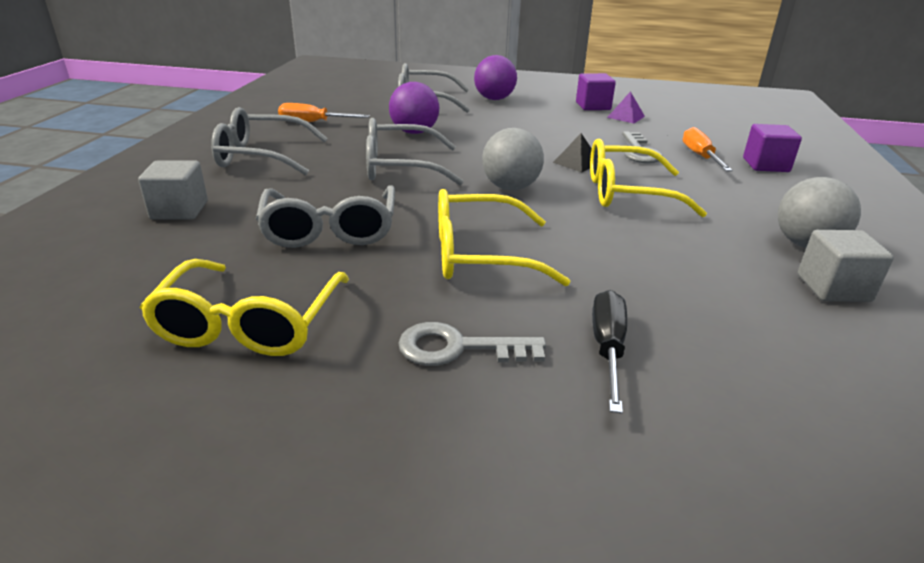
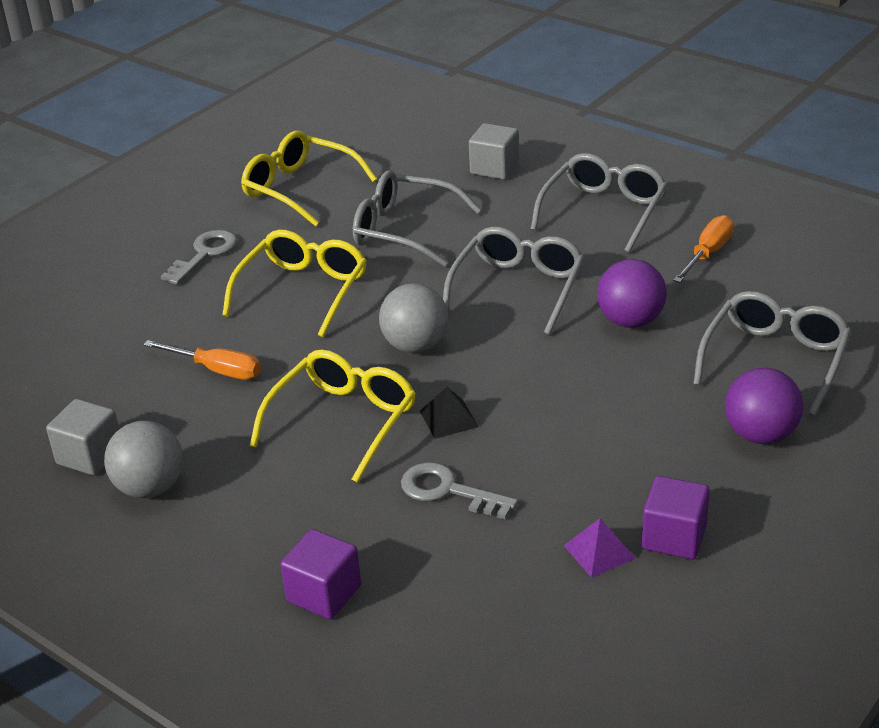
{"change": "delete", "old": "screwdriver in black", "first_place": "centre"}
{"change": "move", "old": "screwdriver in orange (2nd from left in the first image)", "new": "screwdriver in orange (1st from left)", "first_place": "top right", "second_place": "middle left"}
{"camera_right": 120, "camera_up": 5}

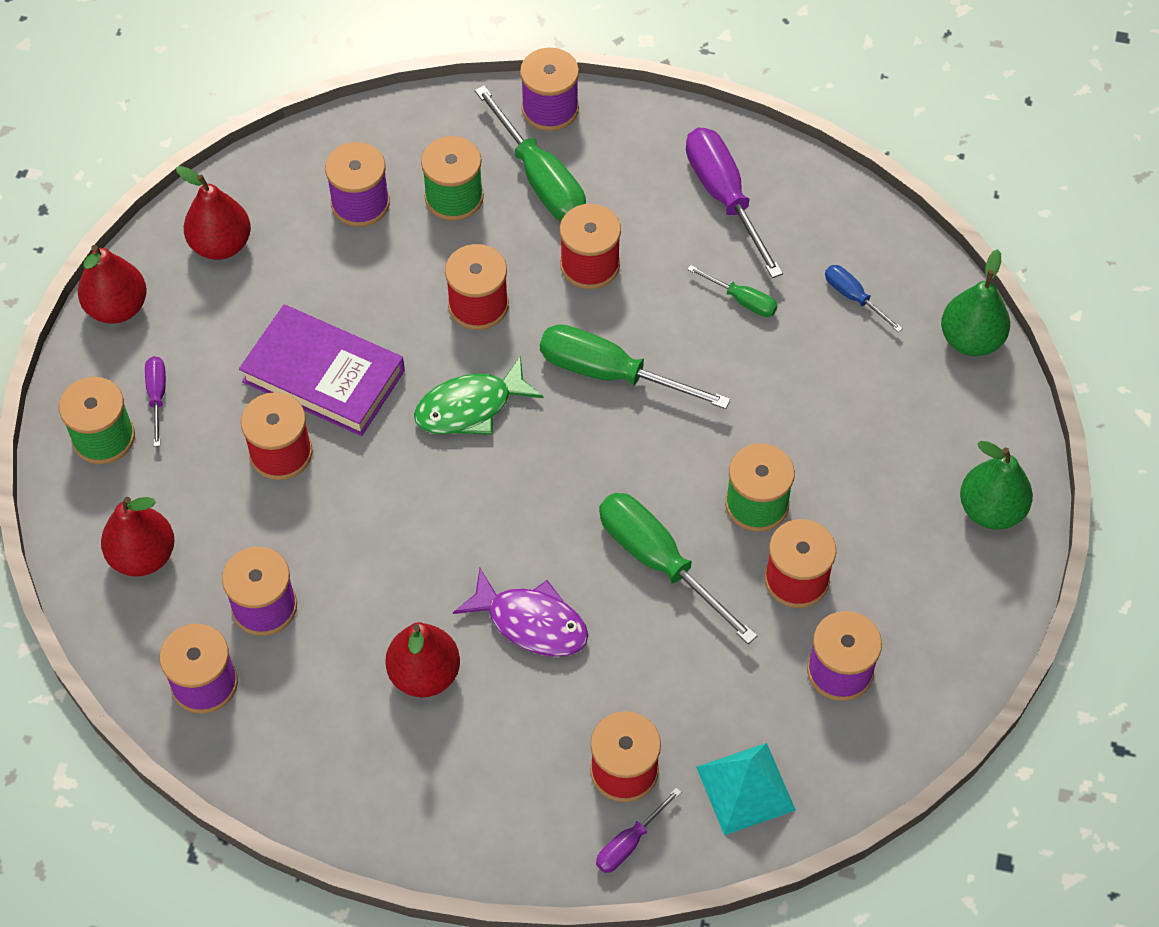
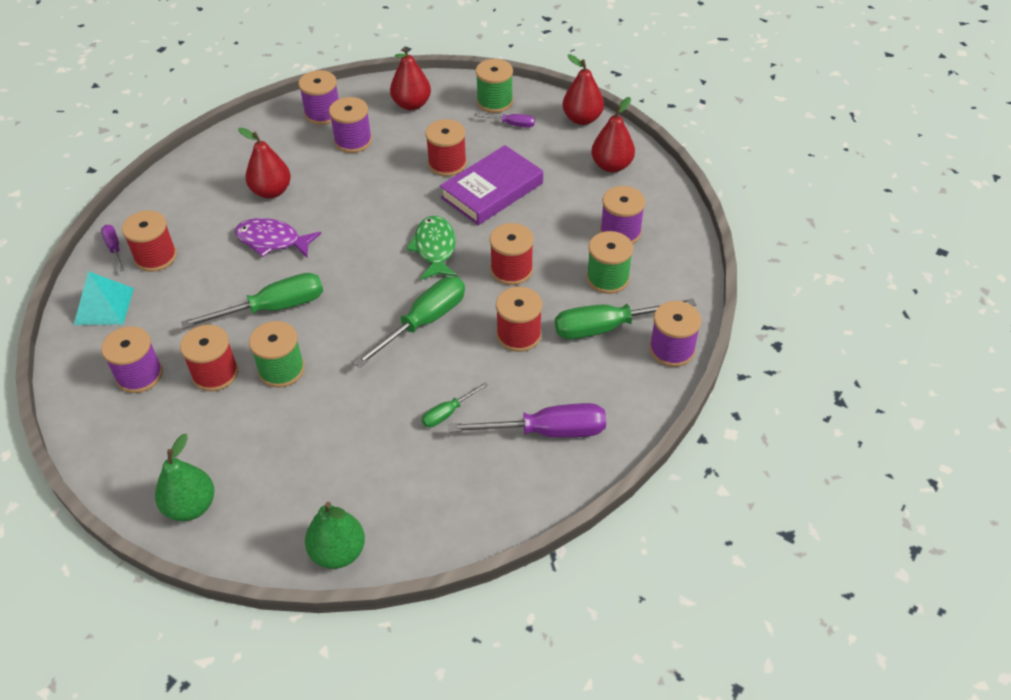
{"change": "delete", "old": "screwdriver in blue", "first_place": "top right"}
{"change": "rotate", "old": "fish in purple", "first_place": "centre", "second_place": "middle left", "degrees": 60}
{"camera_right": 110, "camera_up": -10}

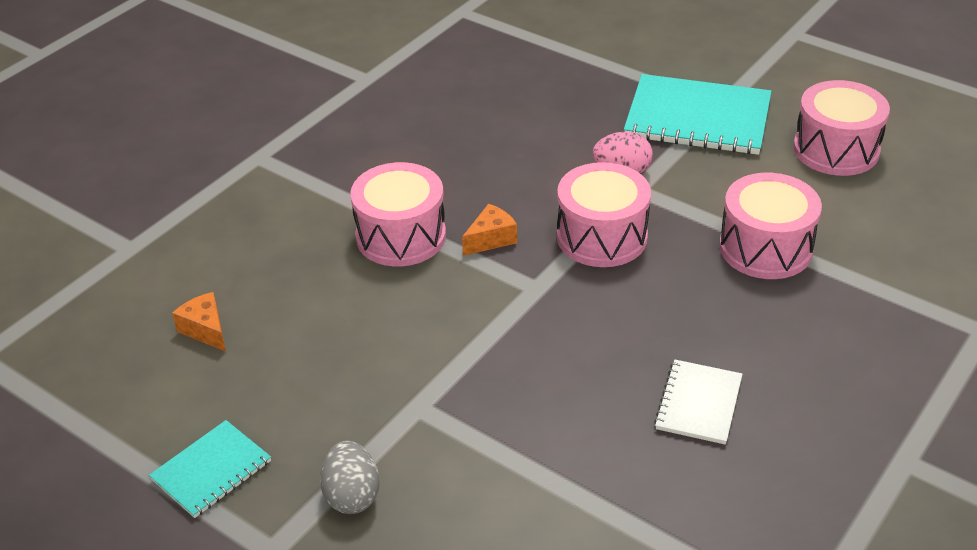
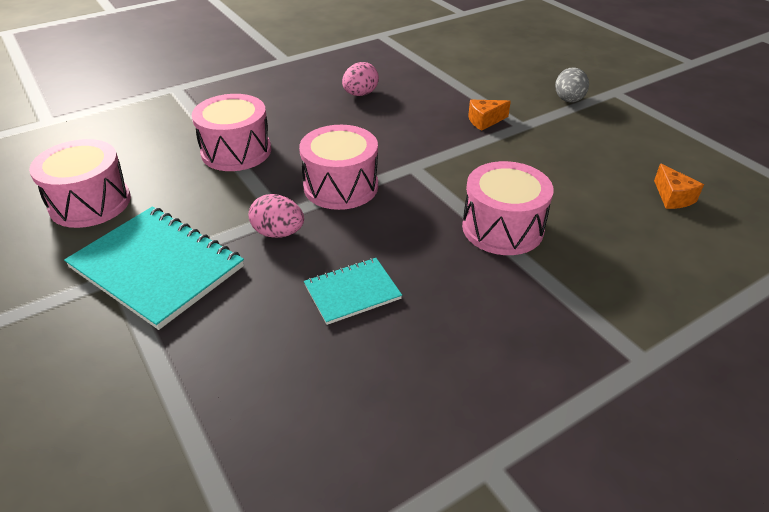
{"change": "move", "old": "notebook in turquoise (1st from left in the first image)", "new": "notebook in turquoise (2nd from left)", "first_place": "bottom left", "second_place": "centre"}
{"change": "move", "old": "cheese in orange (2nd from left in the first image)", "new": "cheese in orange (1st from left)", "first_place": "centre", "second_place": "top centre"}
{"change": "replace", "old": "notebook in white", "new": "egg in pink (2nd from left)", "first_place": "bottom right", "second_place": "top centre"}
{"camera_right": -160, "camera_up": 0}

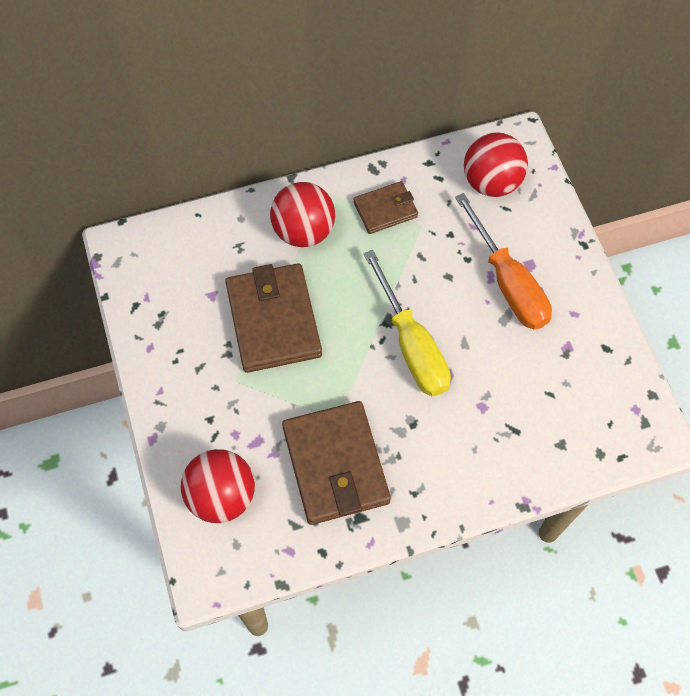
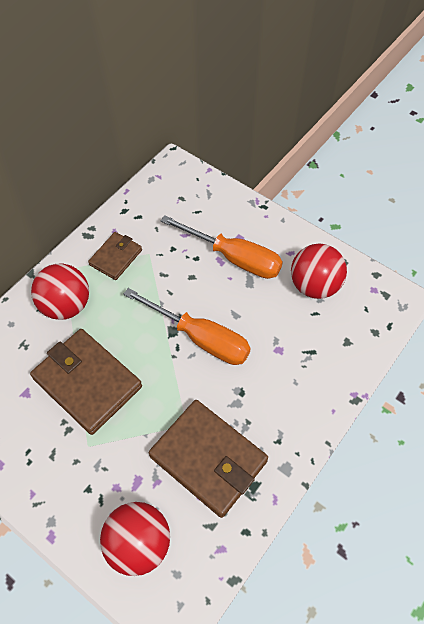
{"change": "move", "old": "ball in red (3rd from left)", "first_place": "top right", "second_place": "middle right"}
{"change": "recolor", "old": "screwdriver in yellow", "new": "screwdriver in orange (1st from left)", "first_place": "centre", "second_place": "centre"}
{"camera_right": -35, "camera_up": -5}

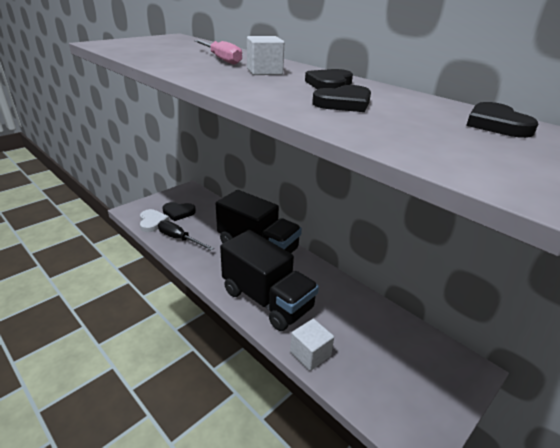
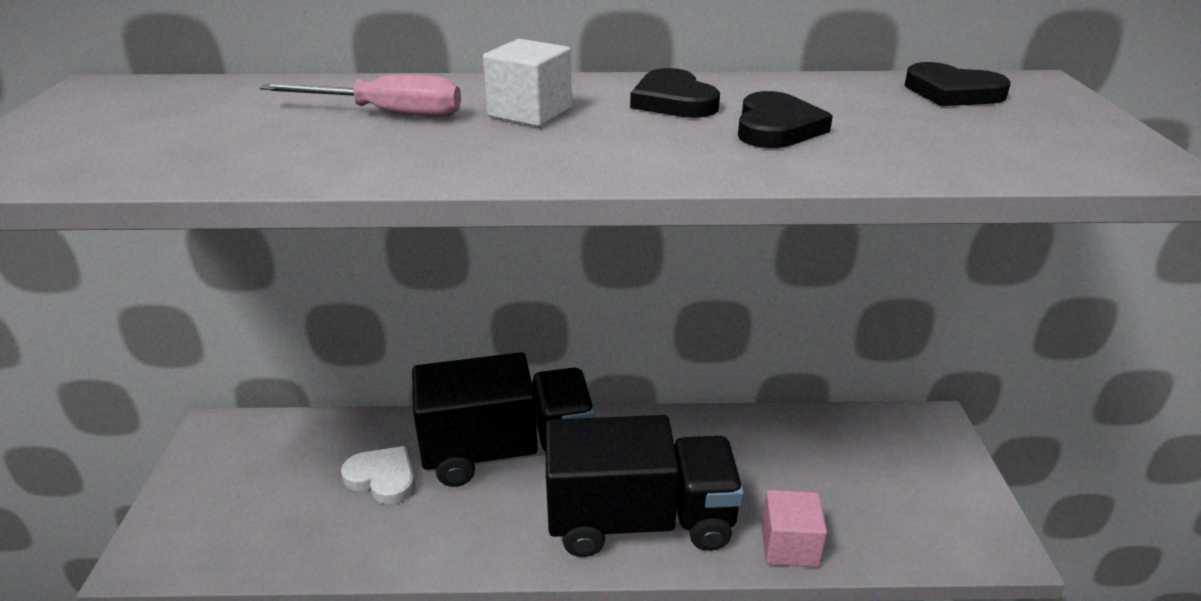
{"change": "delete", "old": "screwdriver in black", "first_place": "middle left"}
{"change": "delete", "old": "heart in black (1st from left)", "first_place": "middle left"}
{"change": "move", "old": "heart in white", "first_place": "middle left", "second_place": "bottom left"}
{"change": "recolor", "old": "cube in white (2nd from left)", "new": "cube in pink", "first_place": "bottom centre", "second_place": "bottom centre"}
{"camera_right": -45, "camera_up": 0}

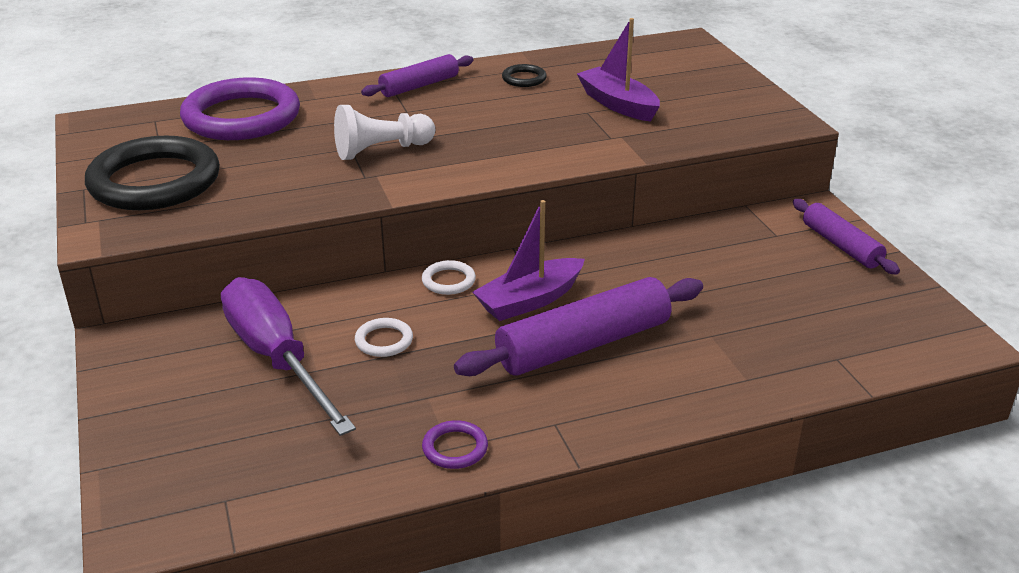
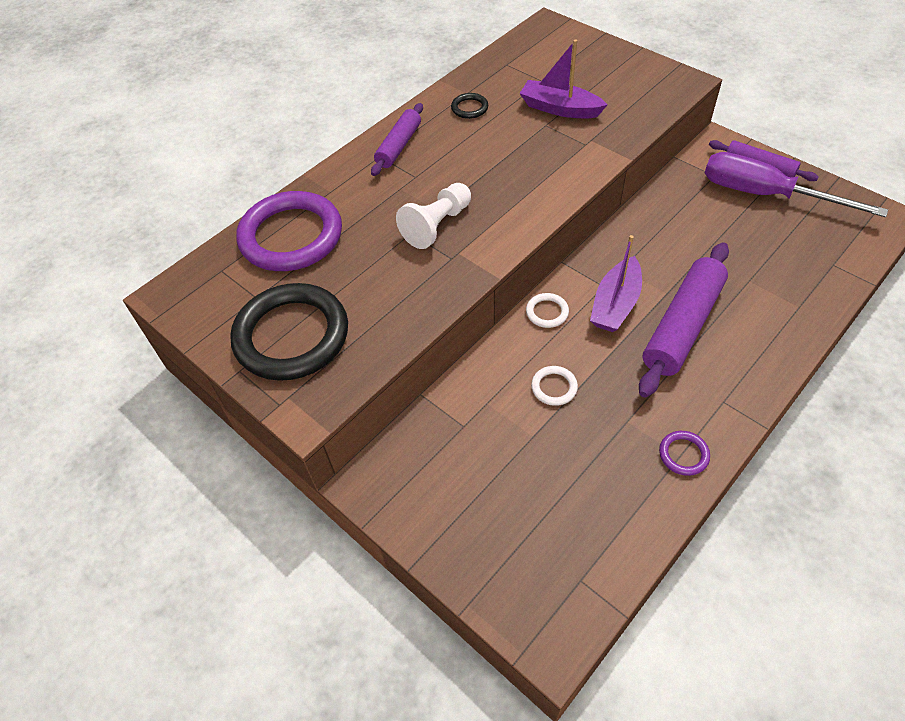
{"change": "move", "old": "screwdriver in purple", "first_place": "middle left", "second_place": "top right"}
{"camera_right": -25, "camera_up": 20}

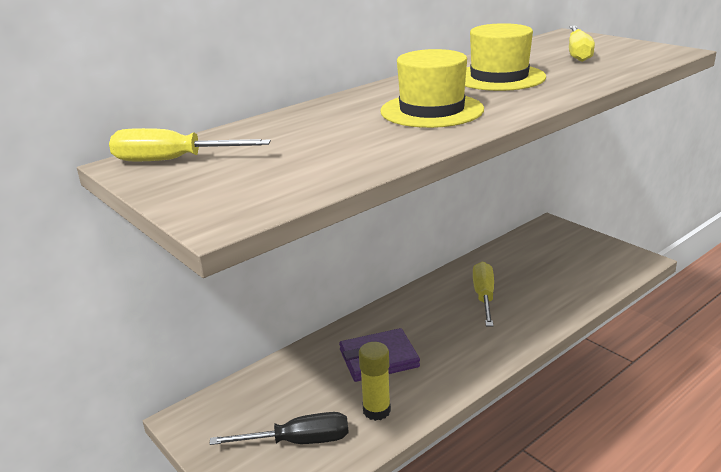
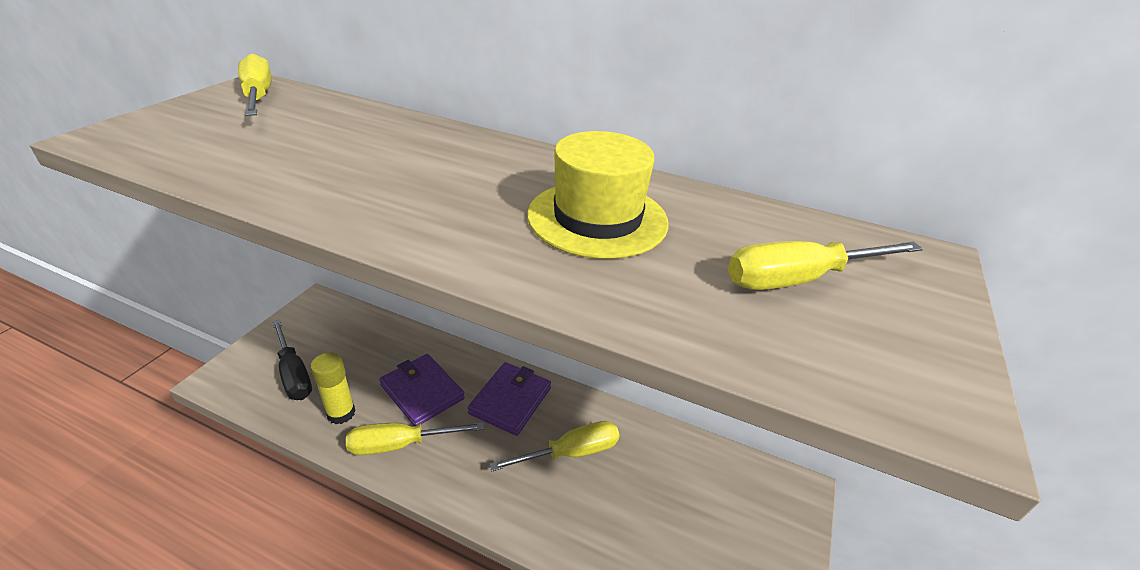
{"change": "delete", "old": "hat in yellow (1st from left)", "first_place": "top centre"}
{"change": "insert", "new": "screwdriver in yellow (2nd from left)", "second_place": "bottom centre"}
{"change": "insert", "new": "wallet in purple (2nd from left)", "second_place": "bottom centre"}
{"camera_right": 60, "camera_up": 10}

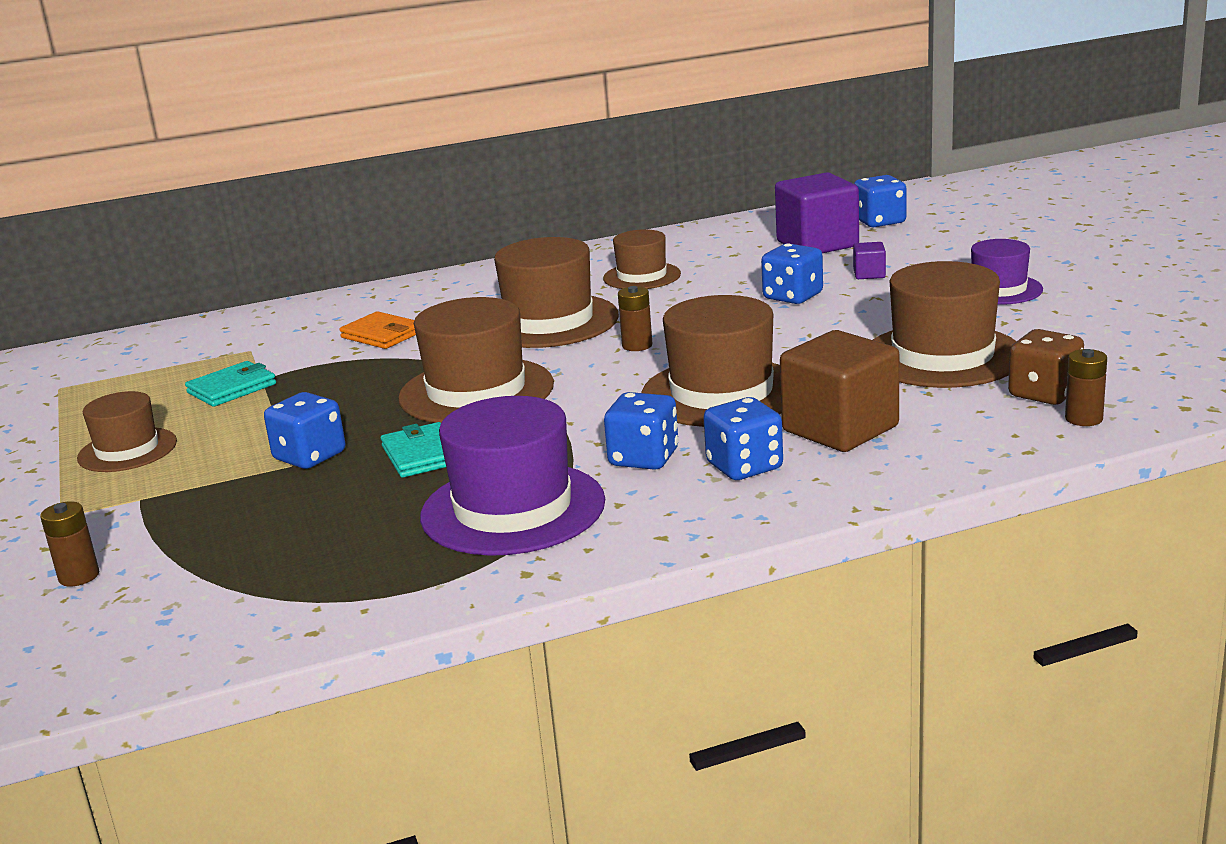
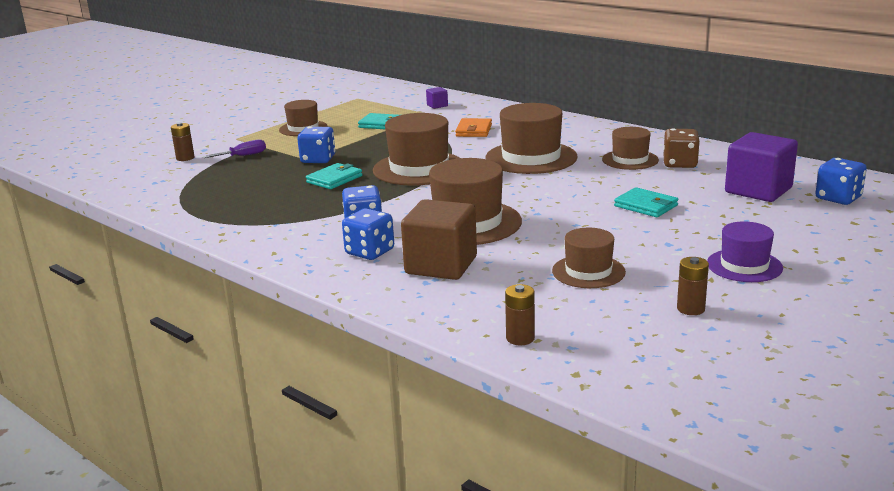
{"change": "delete", "old": "hat in purple (1st from left)", "first_place": "centre"}
{"change": "insert", "new": "screwdriver in purple", "second_place": "top left"}
{"change": "move", "old": "battery in brown (2nd from left in the first image)", "new": "battery in brown (3rd from left)", "first_place": "centre", "second_place": "middle right"}
{"change": "move", "old": "cube in purple (2nd from left in the first image)", "new": "cube in purple (1st from left)", "first_place": "top right", "second_place": "top centre"}
{"change": "move", "old": "dice in brown", "first_place": "middle right", "second_place": "top right"}
{"change": "replace", "old": "dice in blue (4th from left)", "new": "wallet in turquoise (3rd from left)", "first_place": "top centre", "second_place": "middle right"}
{"change": "resize", "old": "hat in brown (6th from left in the first image)", "first_place": "middle right", "second_place": "centre", "factor": 0.59}
{"camera_right": 60, "camera_up": 0}

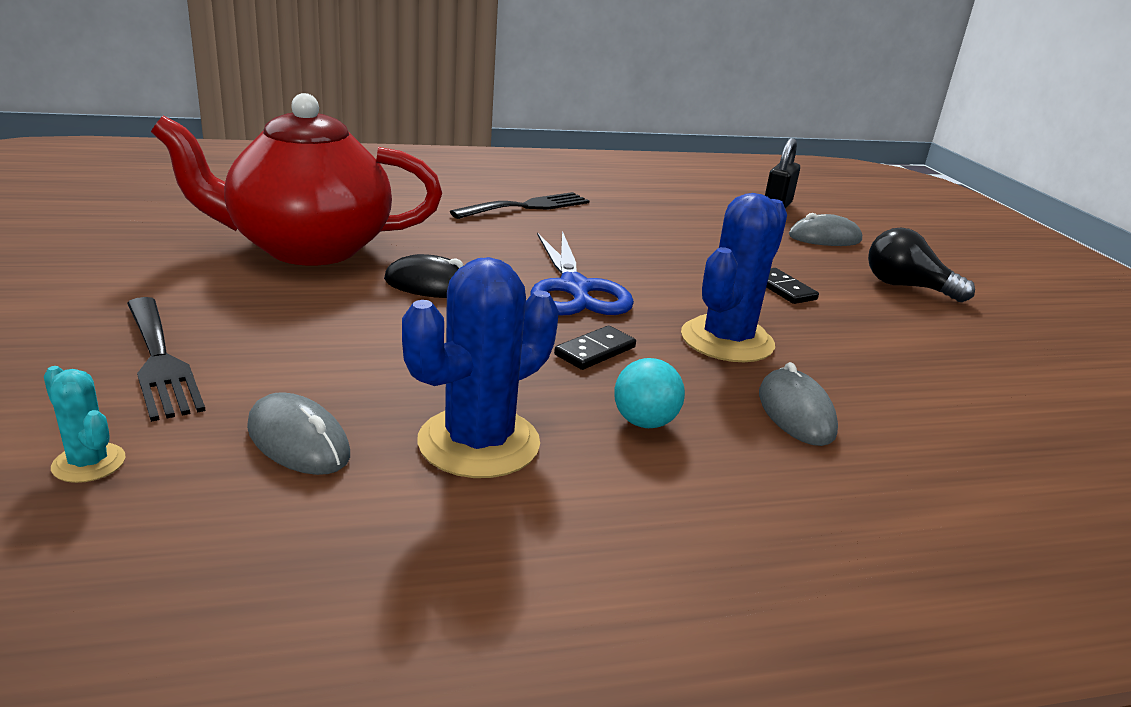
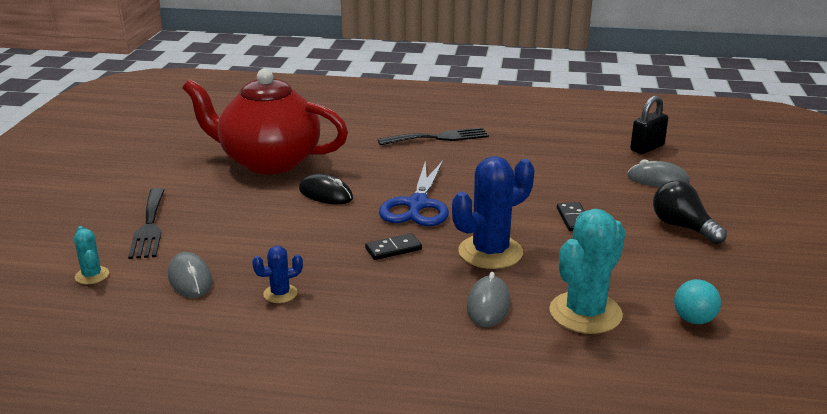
{"change": "insert", "new": "cactus in turquoise (2nd from left)", "second_place": "middle right"}
{"change": "move", "old": "ball in turquoise", "first_place": "centre", "second_place": "bottom right"}
{"change": "resize", "old": "cactus in blue (1st from left)", "first_place": "centre", "second_place": "centre", "factor": 0.49}
{"camera_right": 25, "camera_up": 0}

